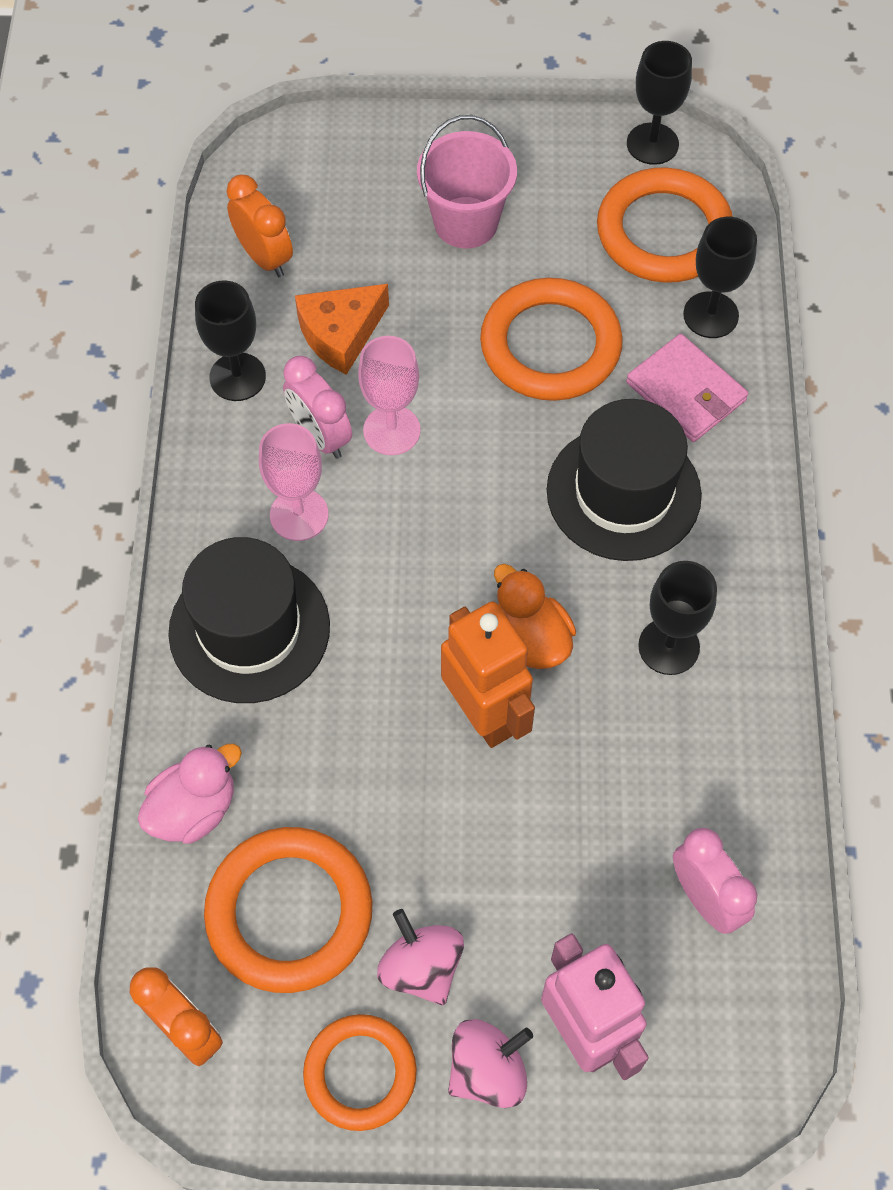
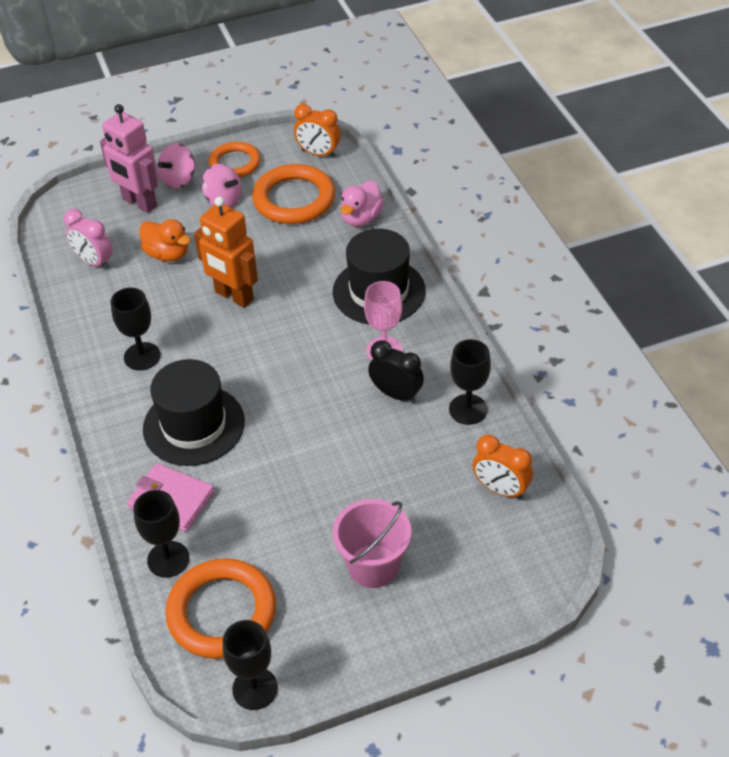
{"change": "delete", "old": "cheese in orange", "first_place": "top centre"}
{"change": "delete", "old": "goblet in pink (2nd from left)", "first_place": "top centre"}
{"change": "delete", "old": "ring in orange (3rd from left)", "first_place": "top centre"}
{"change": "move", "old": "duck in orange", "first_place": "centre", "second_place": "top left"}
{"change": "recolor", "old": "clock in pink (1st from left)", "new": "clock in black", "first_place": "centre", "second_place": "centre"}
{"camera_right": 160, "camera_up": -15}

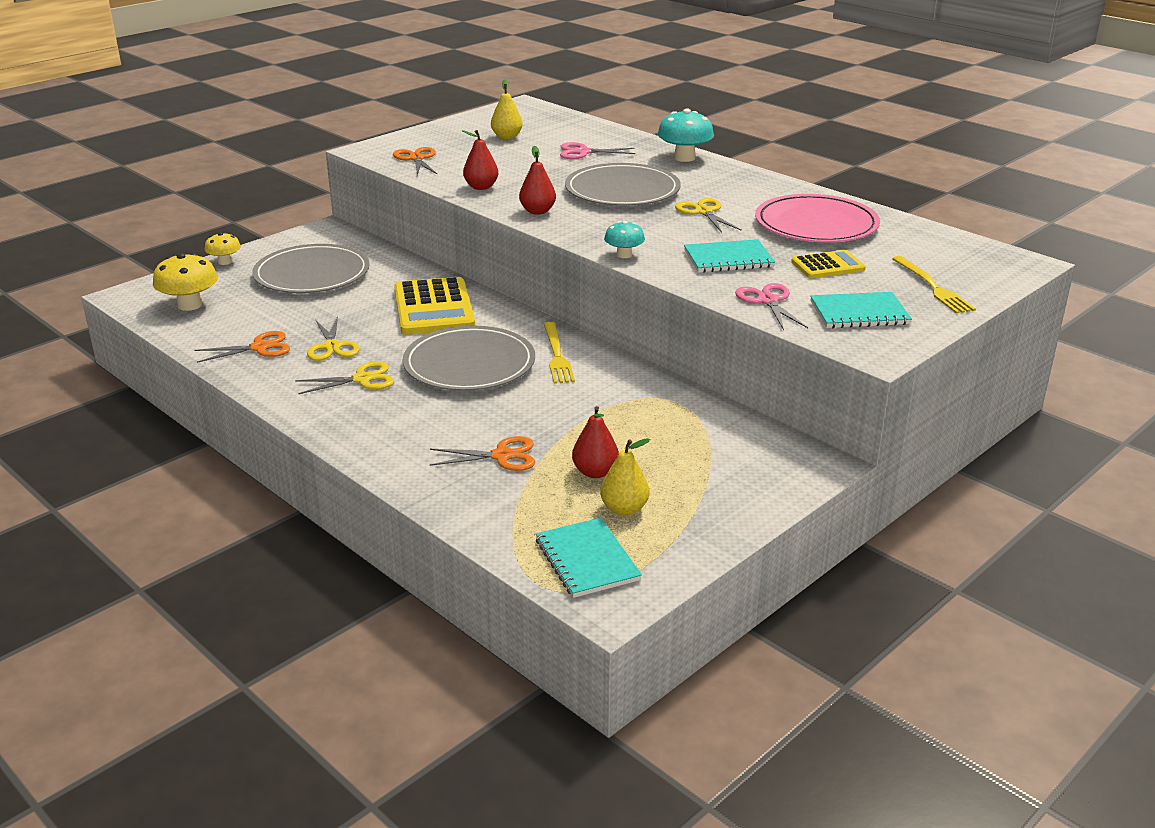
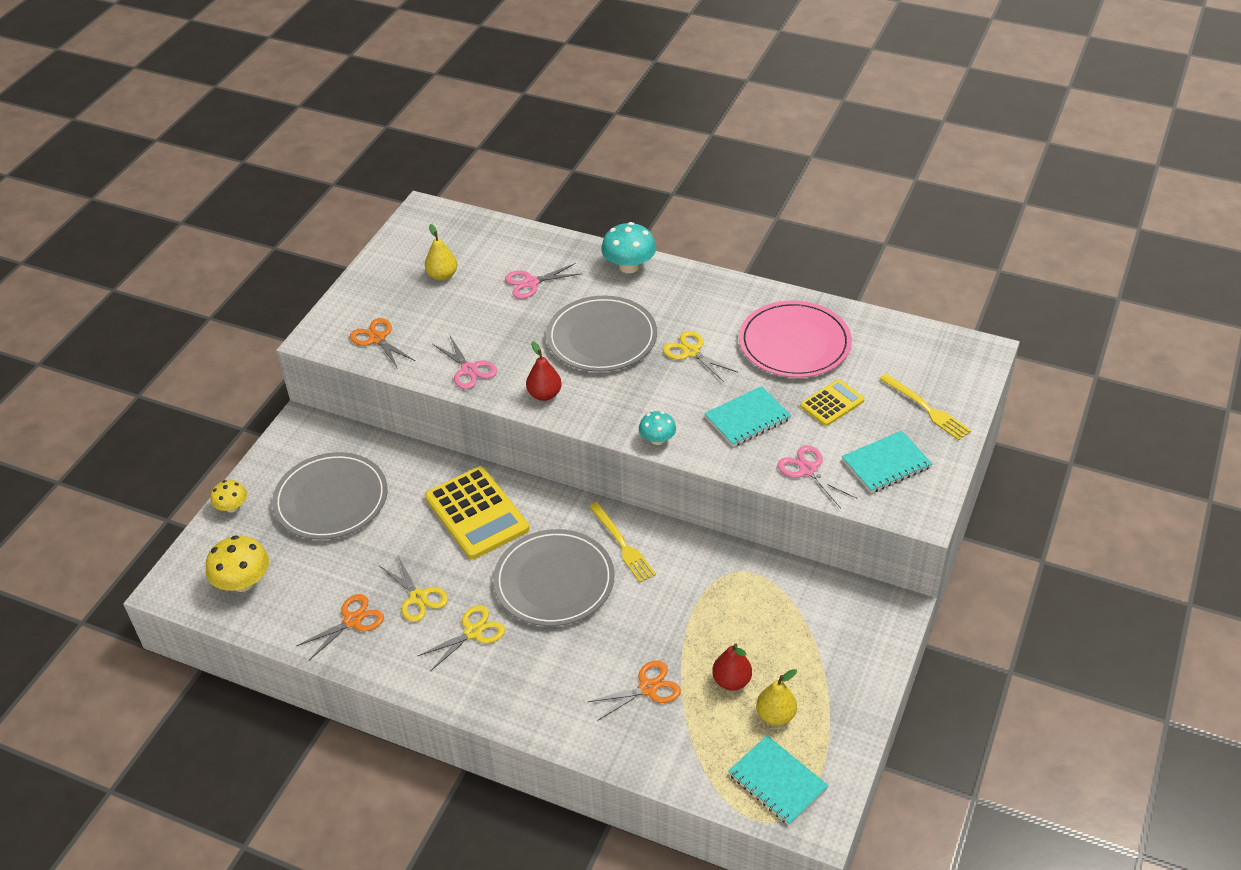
{"change": "replace", "old": "pear in red (1st from left)", "new": "scissors in pink (1st from left)", "first_place": "top centre", "second_place": "centre"}
{"camera_right": -20, "camera_up": 15}

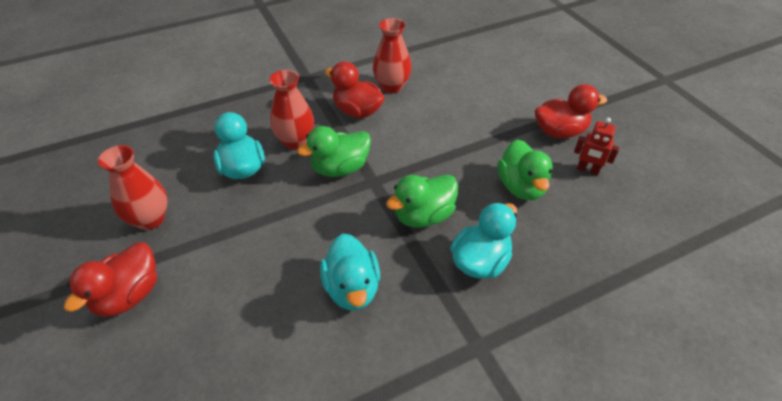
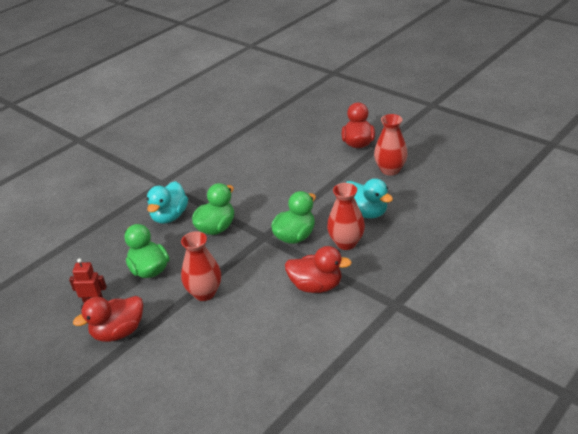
{"change": "delete", "old": "duck in turquoise (2nd from left)", "first_place": "bottom centre"}
{"change": "move", "old": "vase in red (3rd from left in the first image)", "new": "vase in red (1st from left)", "first_place": "top centre", "second_place": "centre"}
{"camera_right": 160, "camera_up": -10}

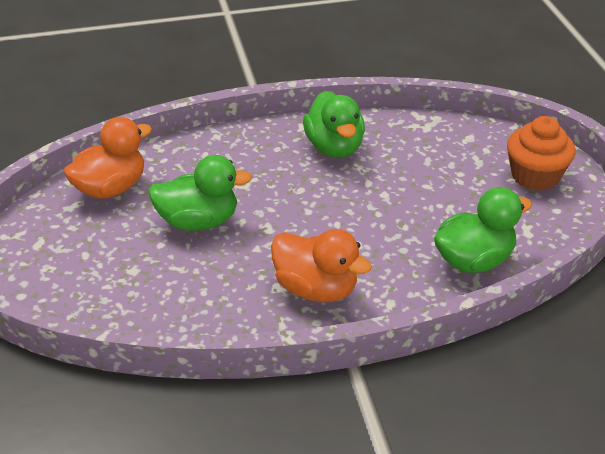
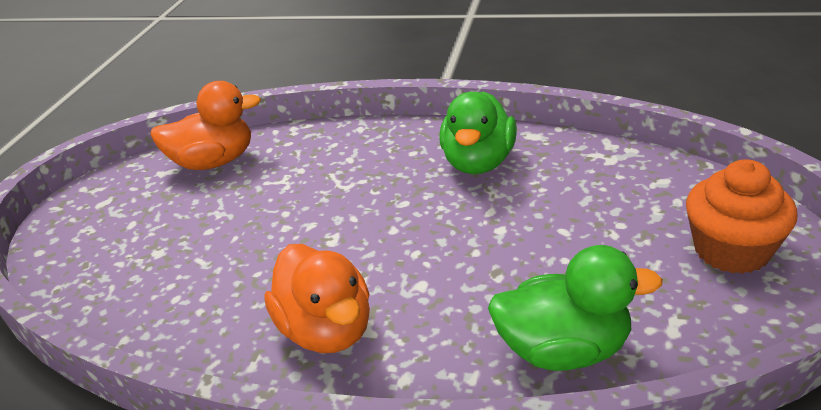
{"change": "delete", "old": "duck in green (1st from left)", "first_place": "middle left"}
{"camera_right": 30, "camera_up": -5}

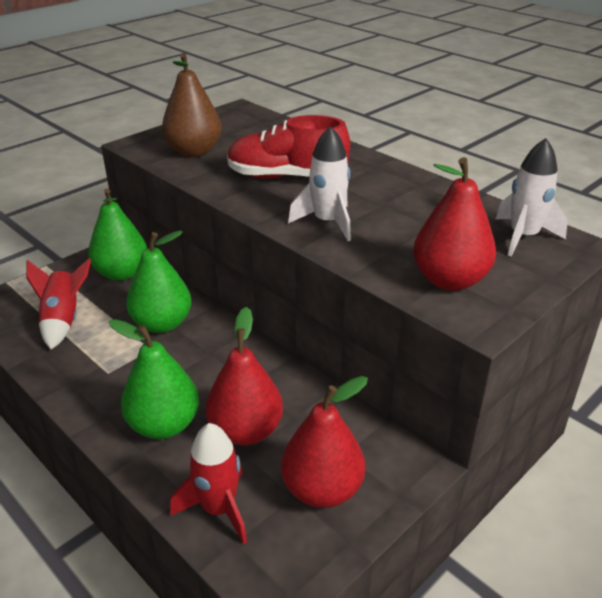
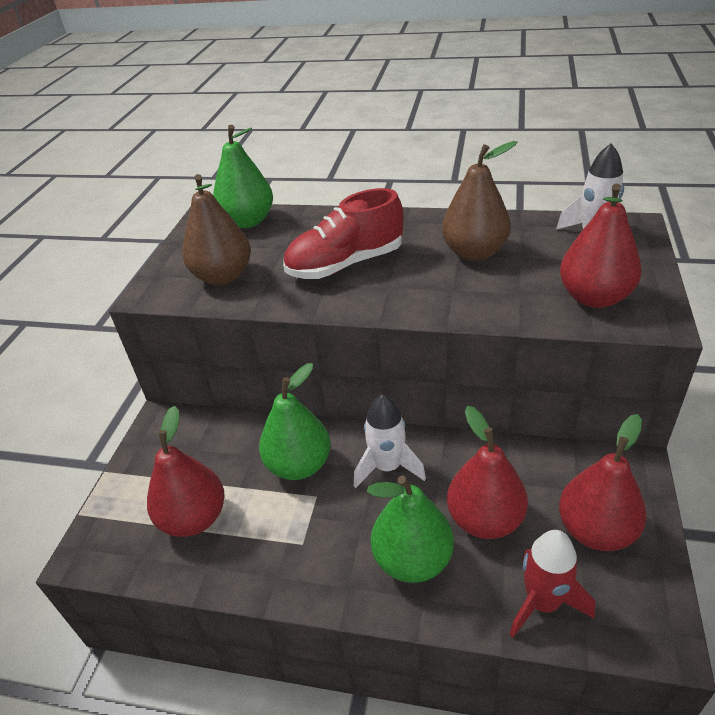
{"change": "insert", "new": "pear in brown (2nd from left)", "second_place": "top right"}
{"change": "move", "old": "pear in green (1st from left)", "first_place": "middle left", "second_place": "top centre"}
{"change": "move", "old": "rocket in white (1st from left)", "first_place": "top centre", "second_place": "centre"}
{"change": "replace", "old": "rocket in red (1st from left)", "new": "pear in red (1st from left)", "first_place": "middle left", "second_place": "middle left"}
{"camera_right": -30, "camera_up": 5}

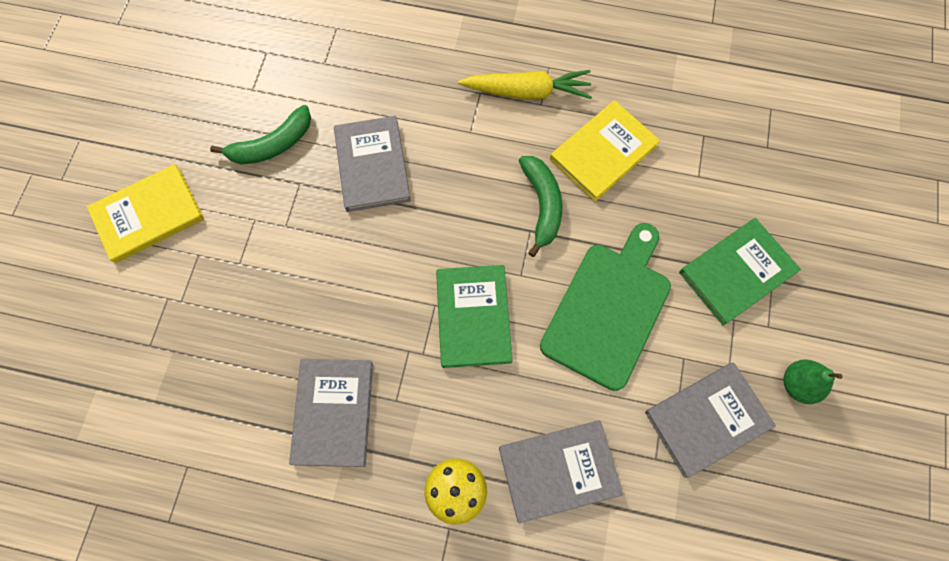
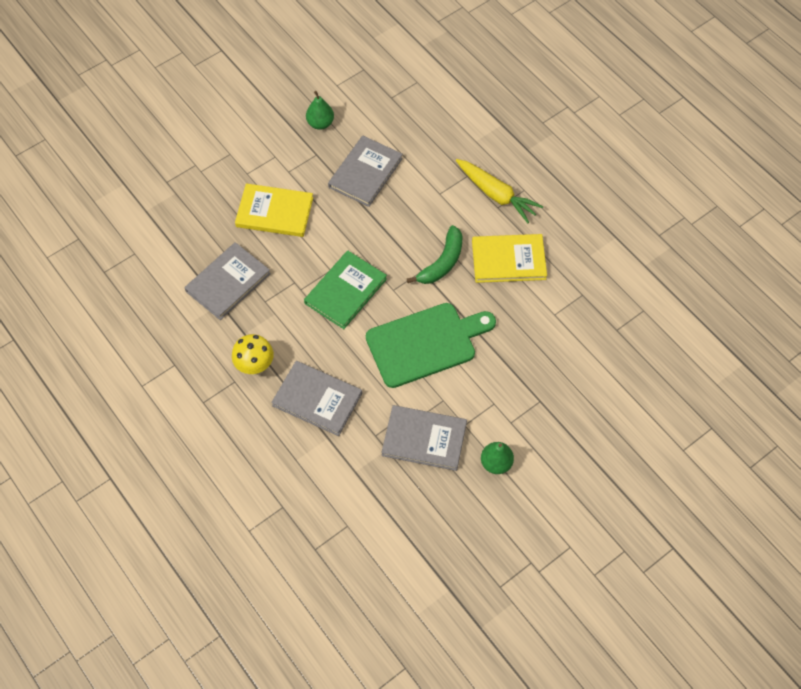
{"change": "delete", "old": "book in green (2nd from left)", "first_place": "middle right"}
{"change": "move", "old": "book in yellow (1st from left)", "first_place": "middle left", "second_place": "top centre"}
{"change": "replace", "old": "banana in green (1st from left)", "new": "pear in green (1st from left)", "first_place": "top left", "second_place": "top centre"}
{"camera_right": 40, "camera_up": -10}

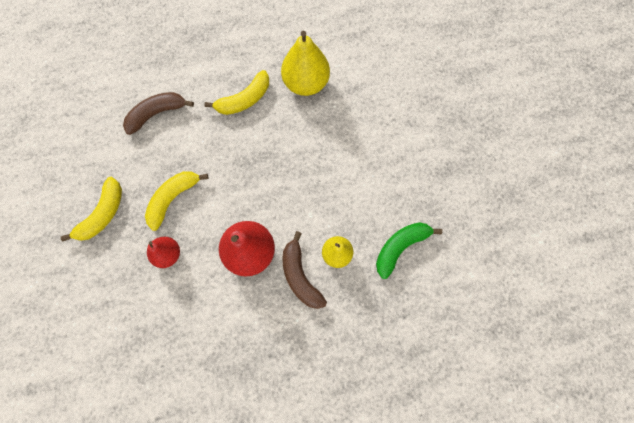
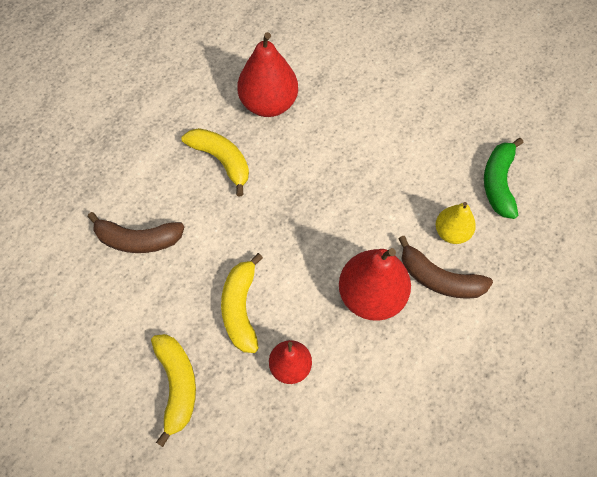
{"change": "recolor", "old": "pear in yellow (1st from left)", "new": "pear in red (1st from left)", "first_place": "top centre", "second_place": "top centre"}
{"change": "rotate", "old": "banana in brown (1st from left)", "first_place": "top left", "second_place": "middle left", "degrees": -105}
{"change": "rotate", "old": "banana in yellow (3rd from left in the first image)", "first_place": "top centre", "second_place": "centre", "degrees": -60}
{"camera_right": -40, "camera_up": -10}

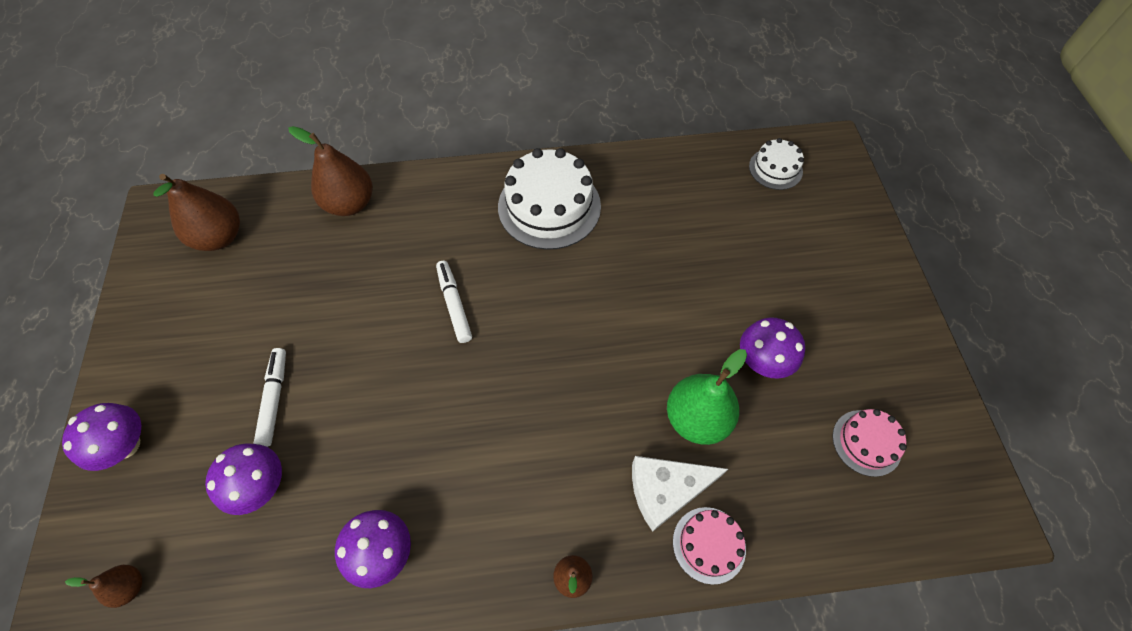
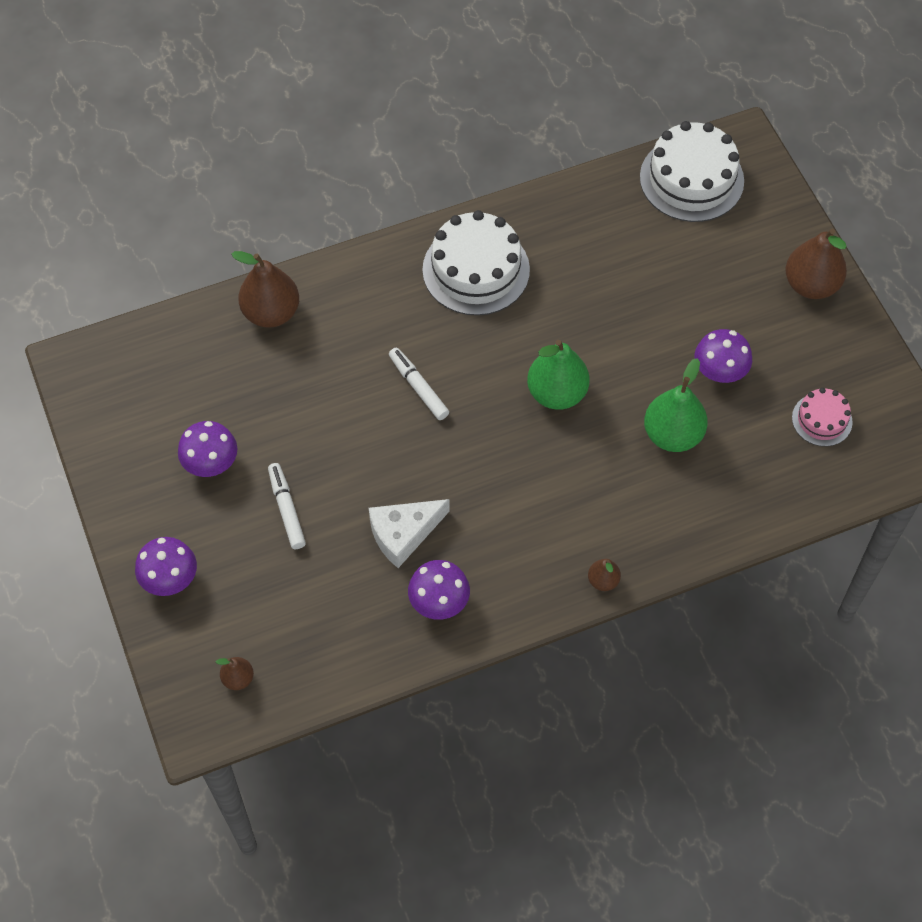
{"change": "delete", "old": "cake in pink (1st from left)", "first_place": "bottom centre"}
{"change": "insert", "new": "pear in green (1st from left)", "second_place": "centre"}
{"change": "move", "old": "pear in brown (2nd from left in the first image)", "new": "pear in brown (4th from left)", "first_place": "middle left", "second_place": "top right"}
{"change": "move", "old": "mushroom in purple (2nd from left)", "first_place": "bottom left", "second_place": "middle left"}
{"change": "move", "old": "cheese in white", "first_place": "bottom centre", "second_place": "centre"}
{"change": "resize", "old": "cake in white (2nd from left)", "first_place": "top right", "second_place": "top right", "factor": 1.87}
{"camera_right": -15, "camera_up": 0}

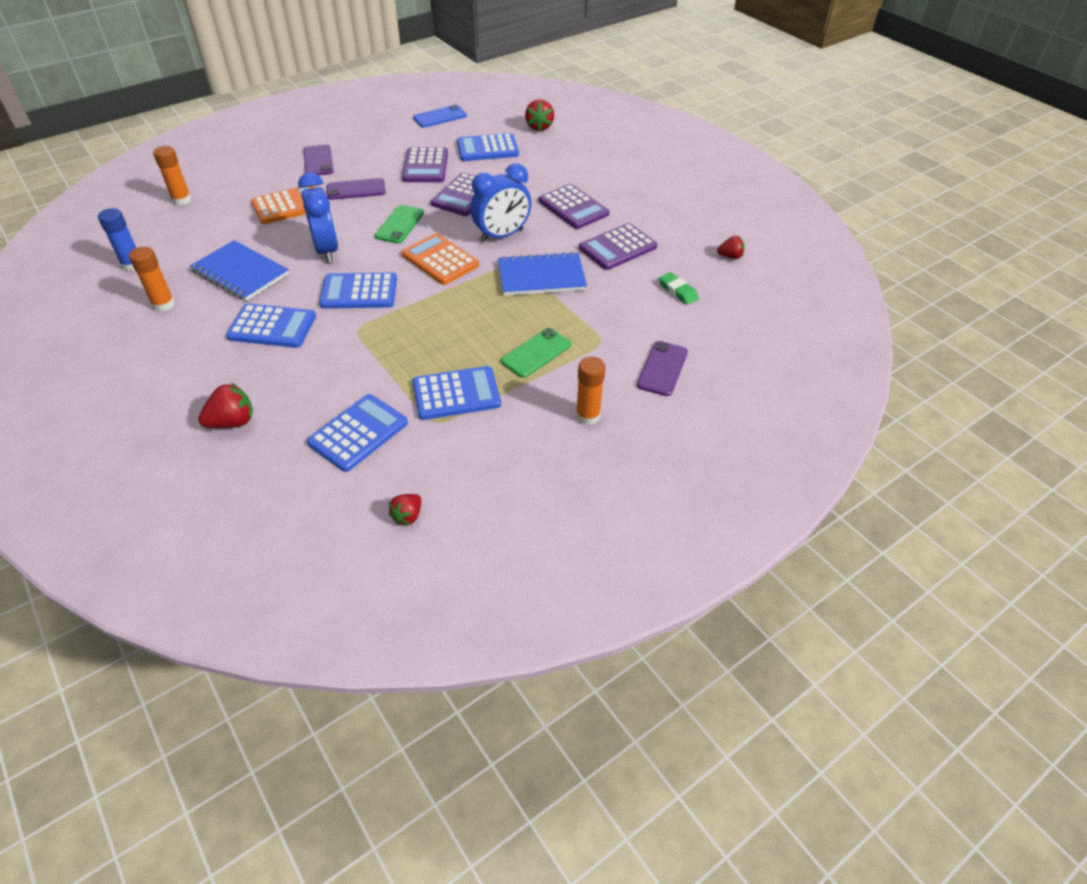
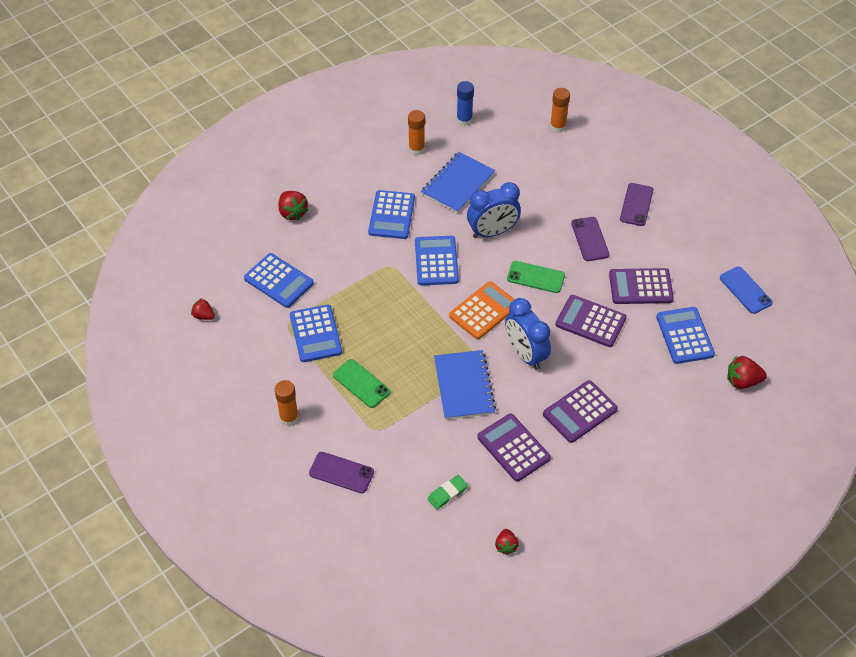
{"change": "delete", "old": "calculator in orange (1st from left)", "first_place": "top left"}
{"change": "rotate", "old": "phone in purple (1st from left in the first image)", "first_place": "top left", "second_place": "top right", "degrees": -60}
{"camera_right": 90, "camera_up": 5}

